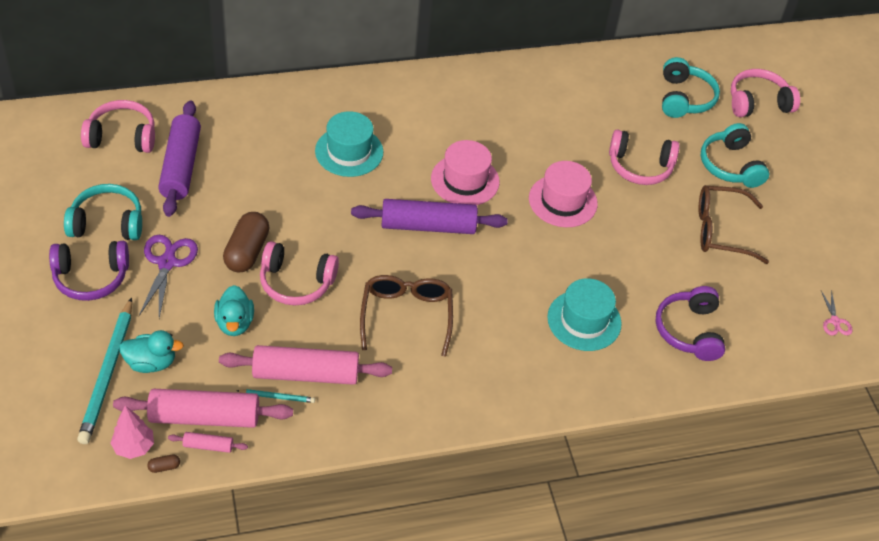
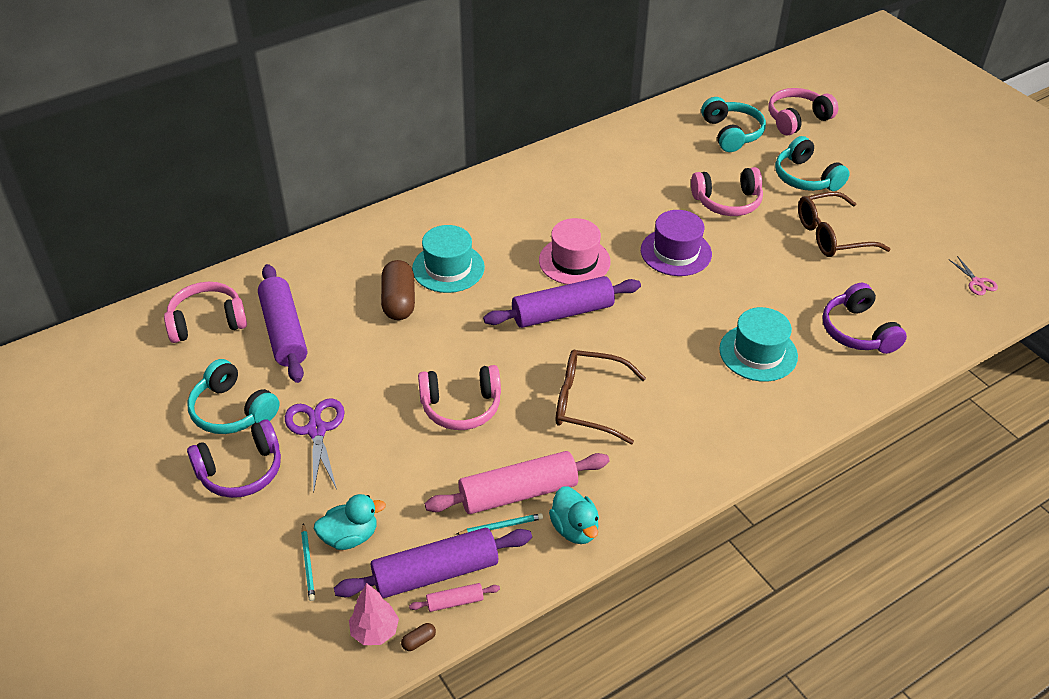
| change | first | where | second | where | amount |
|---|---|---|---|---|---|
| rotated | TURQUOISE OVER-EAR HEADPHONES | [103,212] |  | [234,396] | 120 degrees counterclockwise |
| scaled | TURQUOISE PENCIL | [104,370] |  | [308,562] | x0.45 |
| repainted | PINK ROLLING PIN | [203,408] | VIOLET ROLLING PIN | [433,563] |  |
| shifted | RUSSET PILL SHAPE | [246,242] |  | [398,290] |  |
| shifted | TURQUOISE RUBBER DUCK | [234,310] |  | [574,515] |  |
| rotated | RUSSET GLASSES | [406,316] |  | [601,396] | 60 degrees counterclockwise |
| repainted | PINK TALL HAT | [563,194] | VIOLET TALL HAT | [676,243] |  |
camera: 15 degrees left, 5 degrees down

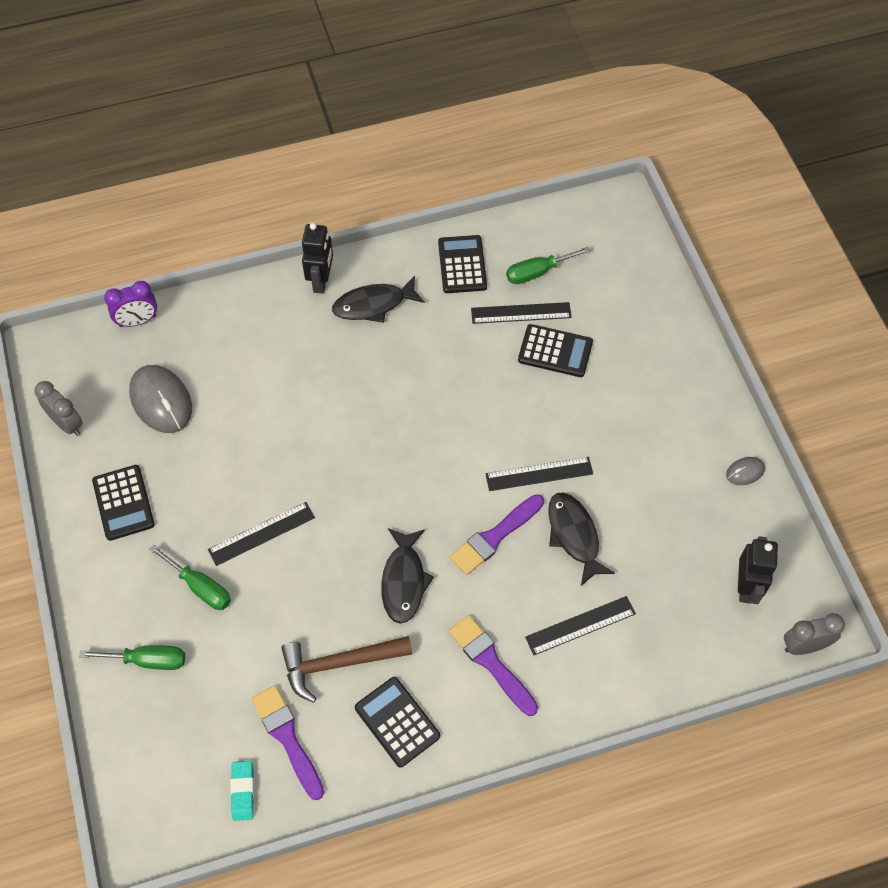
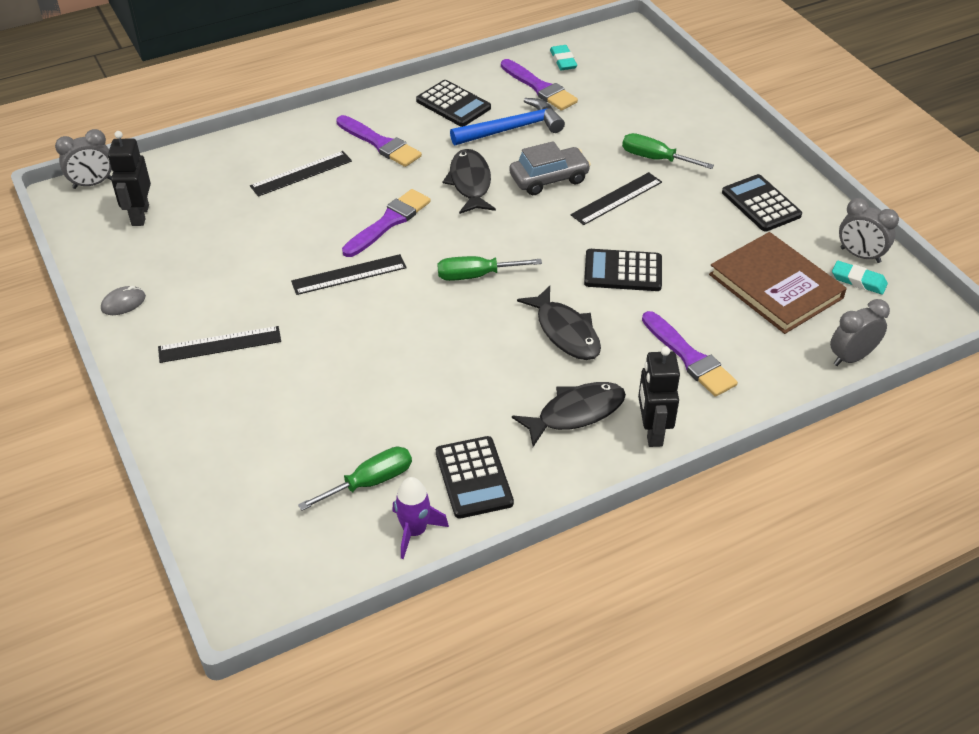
| change | first | where | second | where | amount |
|---|---|---|---|---|---|
| shifted | BLACK RULER | [521,313] |  | [219,344] |  |
| new |  |  | VIOLET ROCKET | [421,518] |  |
| shifted | EMERALD HAND SCREWDRIVER | [132,657] |  | [489,268] |  |
| repainted | RUSSET CARPENTER'S HAMMER | [346,669] | ROYAL BLUE CARPENTER'S HAMMER | [507,121] |  |
| new |  |  | GRAY CAR | [550,168] |  |
| shifted | BLACK FISH FIGURE | [581,539] |  | [559,323] |  |
| shifted | BLACK POCKET CALCULATOR | [555,350] |  | [623,270] |  |
| new |  |  | VIOLET PAINT BRUSH | [690,354] |  |
| swapped | GRAY PC MOUSE | [160,399] | RUSSET BOOK | [778,283] |  |
| repainted | VIOLET BEDSIDE CLOCK | [130,304] | GRAY BEDSIDE CLOCK | [860,332] |  |
| new |  |  | TURQUOISE GUM ERASER | [860,278] |  |
camera: 170 degrees right, 15 degrees down

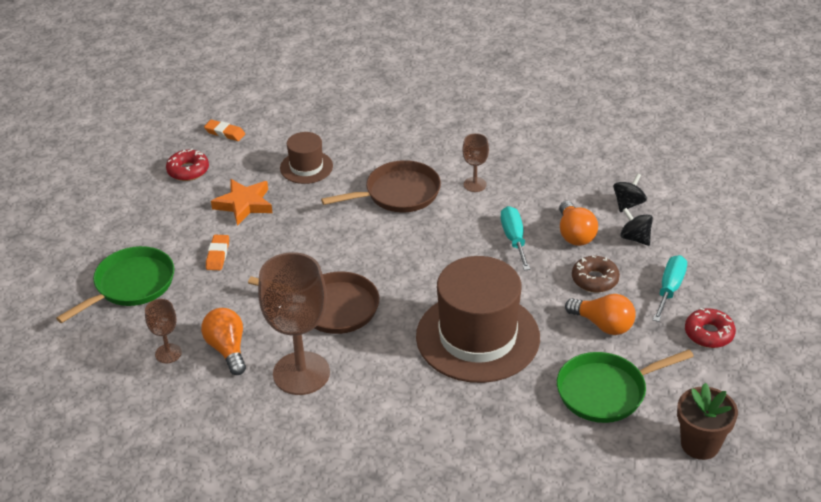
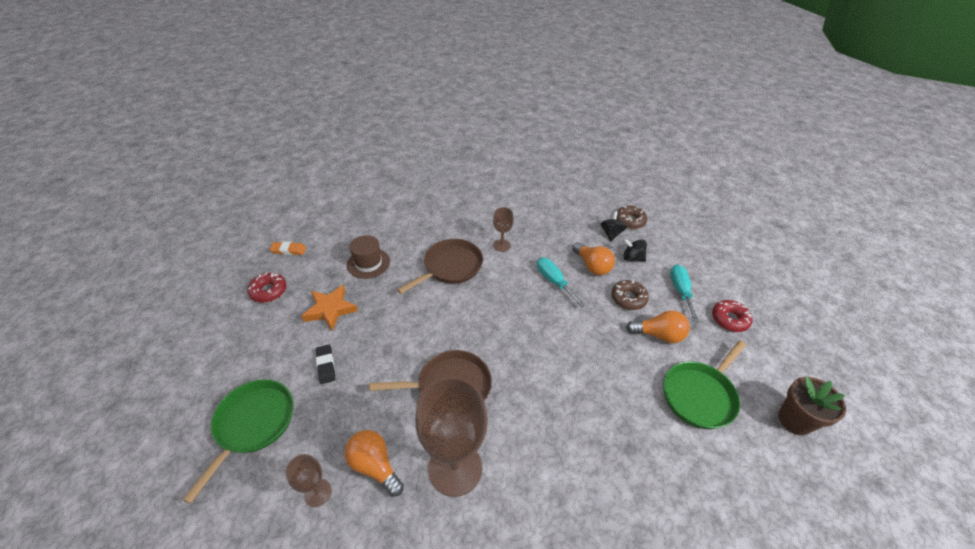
| change | first | where | second | where | amount |
|---|---|---|---|---|---|
| repainted | ORANGE-COLOURED GUM ERASER | [217,252] | BLACK GUM ERASER | [325,364] |  |
| new |  |  | RUSSET DOUGHNUT | [631,217] |  |
| gone | RUSSET TALL HAT | [478,319] |  |  |  |
camera: 25 degrees left, 5 degrees up

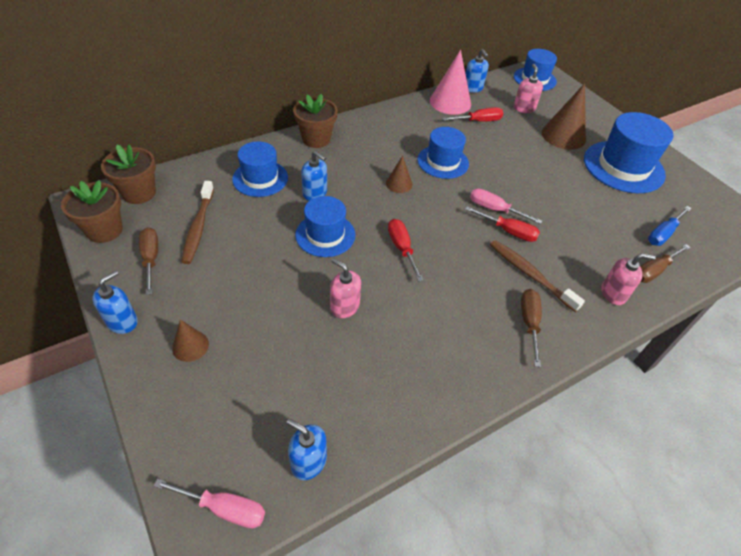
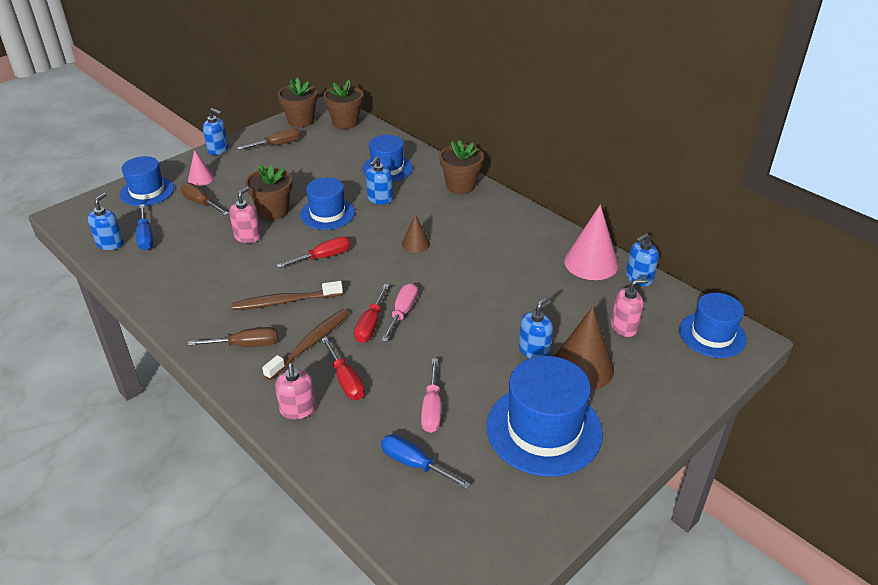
| change | first | where | second | where | amount |
|---|---|---|---|---|---|
| shifted | ROYAL BLUE TALL HAT | [443,153] |  | [147,181] |  |
| new |  |  | ROYAL BLUE HAND SCREWDRIVER | [144,227] |  |
| shifted | RUSSET HAND SCREWDRIVER | [665,263] |  | [205,199] |  |
| repainted | RUSSET SOLID CONE | [190,341] | PINK SOLID CONE | [201,168] |  |
| shifted | RUSSET DENTAL BRUSH | [198,222] |  | [287,295] |  |
| new |  |  | RUSSET PLANT POT | [268,192] |  |
| shifted | RED HAND SCREWDRIVER | [472,114] |  | [343,368] |  |
| shifted | PINK HAND SCREWDRIVER | [209,503] |  | [431,395] |  |
| new |  |  | ROYAL BLUE SOAP DISPENSER | [536,327] |  |
camera: 80 degrees right, 10 degrees down

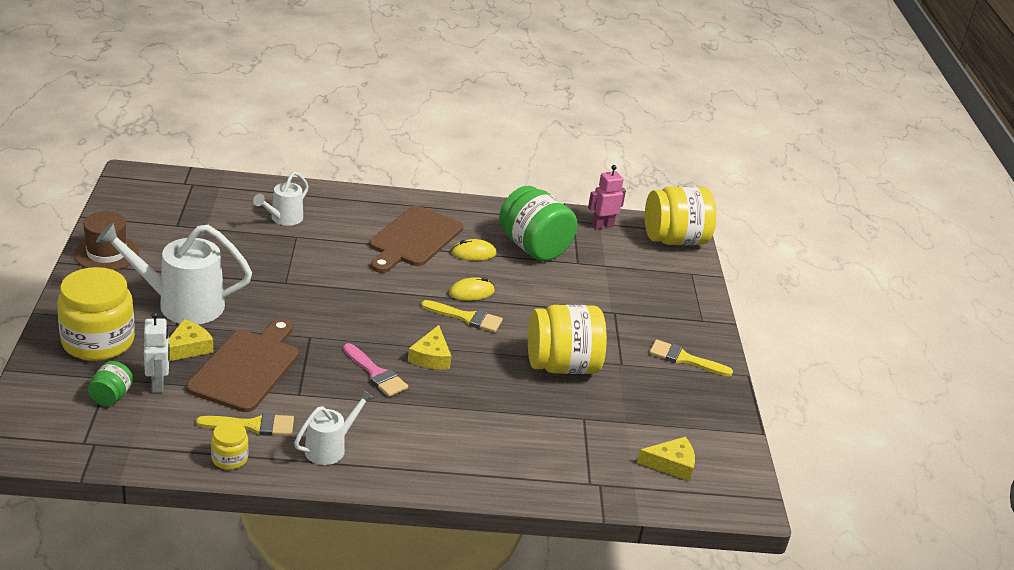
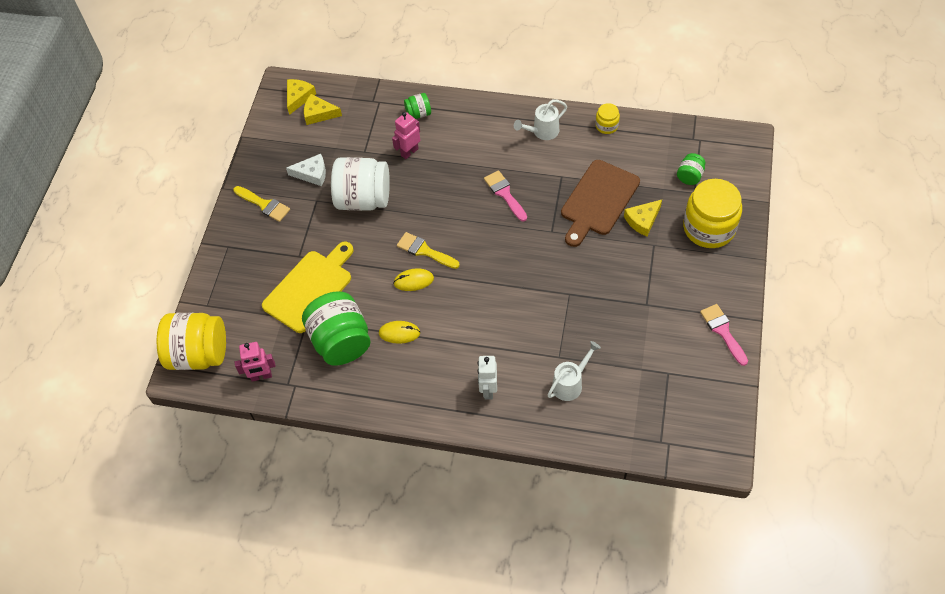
| change | first | where | second | where | amount |
|---|---|---|---|---|---|
| new |  |  | YELLOW CHOPPING BOARD | [308,287] |  |
| new |  |  | WHITE PIECE OF CHEESE | [306,170] |  |
| shifted | YELLOW PIECE OF CHEESE | [429,347] |  | [301,97] |  |
| repainted | YELLOW PRESERVE JAR | [567,339] | WHITE PRESERVE JAR | [360,184] |  |
| new |  |  | PINK ROBOT | [406,135] |  |
| new |  |  | EMERALD PRESERVE JAR | [417,106] |  |
| shifted | WHITE ROBOT | [157,352] |  | [487,377] |  |
| swapped | RUSSET TALL HAT | [106,240] | PINK PAINT BRUSH | [724,335] |  |
| gone | WHITE WATERING POT | [174,273] |  |  |  |
| gone | YELLOW PAINT BRUSH | [245,424] |  |  |  |
| gone | RUSSET CHOPPING BOARD | [416,239] |  |  |  |
camera: 160 degrees left, 25 degrees up

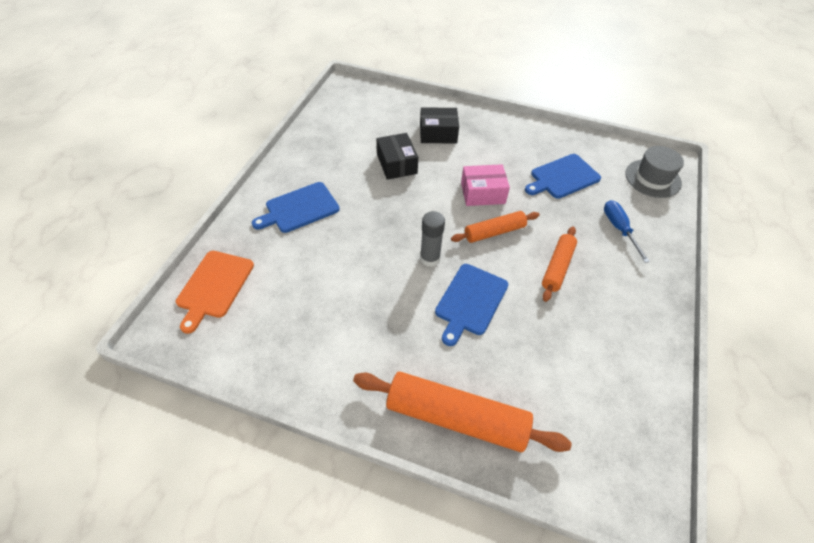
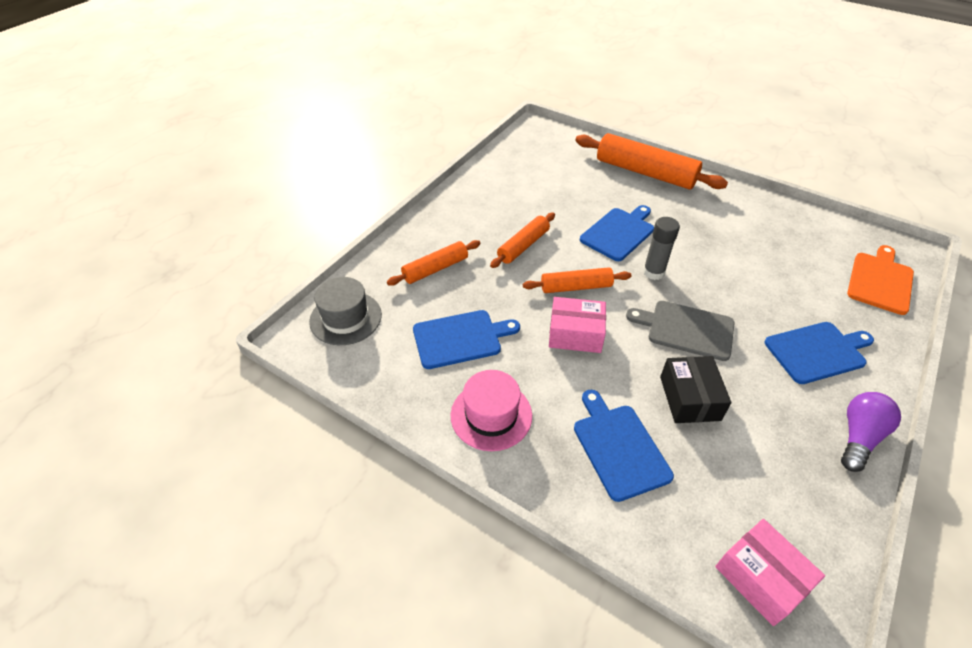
| change | first | where | second | where | amount |
|---|---|---|---|---|---|
| swapped | ROYAL BLUE HAND SCREWDRIVER | [627,231] | ORANGE-COLOURED ROLLING PIN | [434,263] |  |
| new |  |  | PINK TALL HAT | [491,410] |  |
| swapped | BLACK BOX | [439,125] | ROYAL BLUE CHOPPING BOARD | [624,446] |  |
| new |  |  | GRAY CHOPPING BOARD | [680,331] |  |
| new |  |  | PINK BOX | [770,572] |  |
| new |  |  | VIOLET LIGHTBULB | [871,432] |  |
camera: 165 degrees left, 5 degrees down

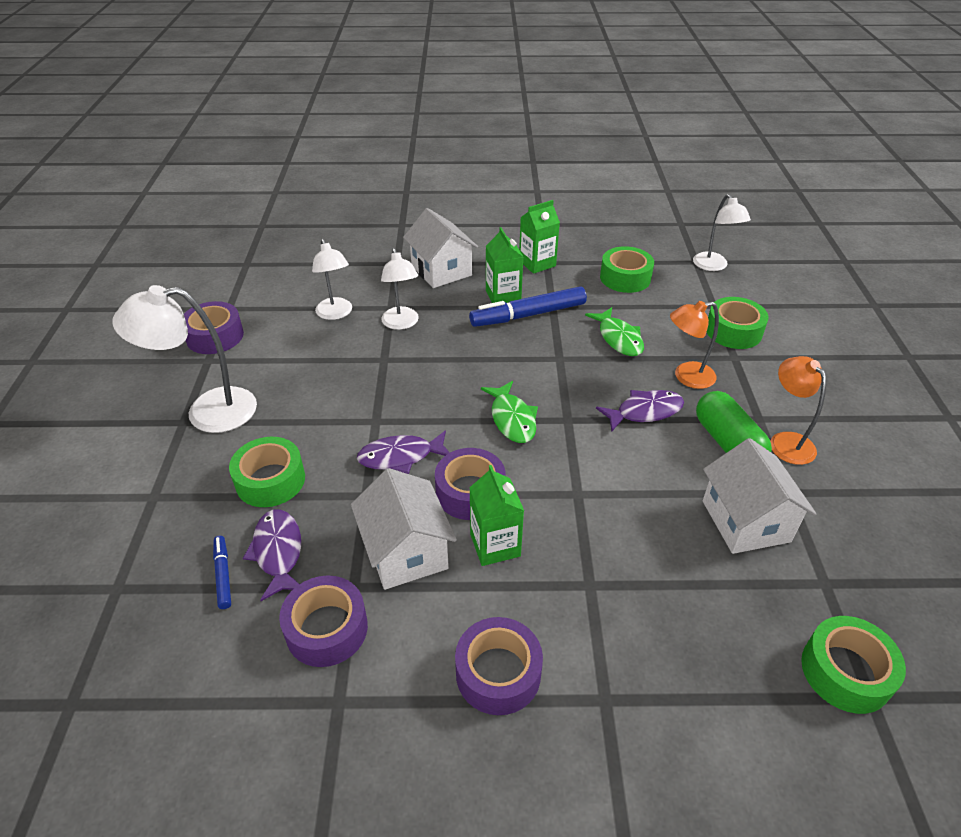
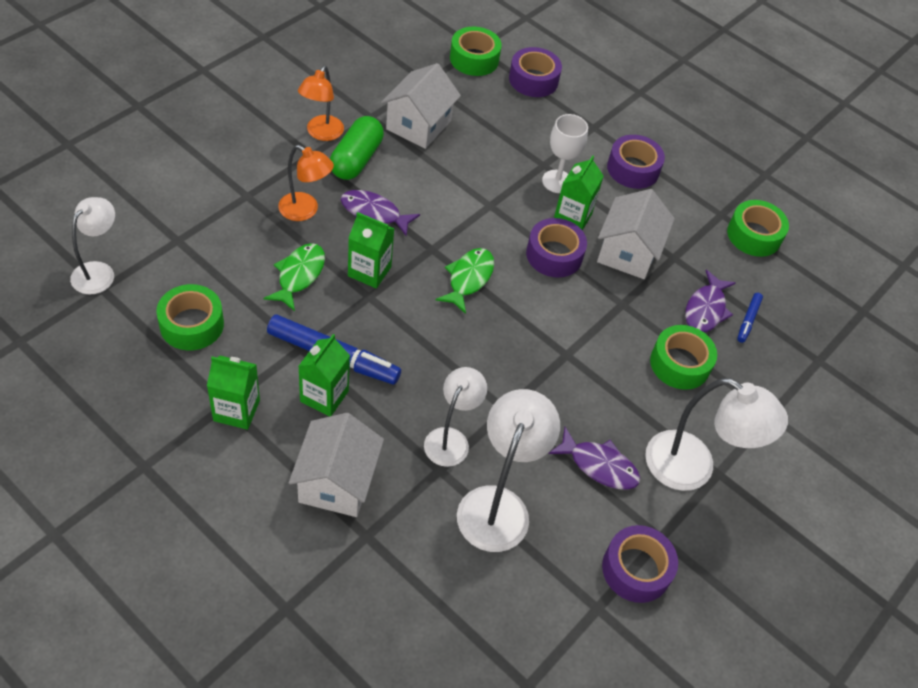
| change | first | where | second | where | amount |
|---|---|---|---|---|---|
| new |  |  | EMERALD JUICE CARTON | [371,250] |  |
| scaled | WHITE DESK LAMP | [332,279] |  | [508,470] | x1.55 |
| shifted | VIOLET TAPE | [323,621] |  | [535,72] |  |
| new |  |  | WHITE GOBLET | [565,153] |  |
| shifted | VIOLET FISH FIGURE | [403,452] |  | [594,458] |  |
| shifted | EMERALD TAPE | [738,323] |  | [758,228] |  |
camera: 145 degrees left, 10 degrees up

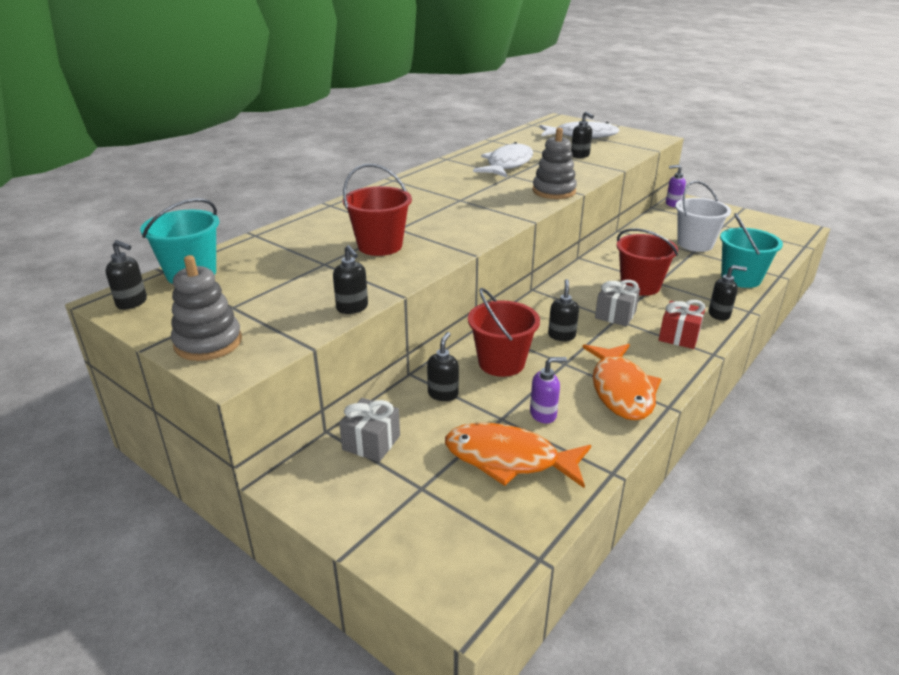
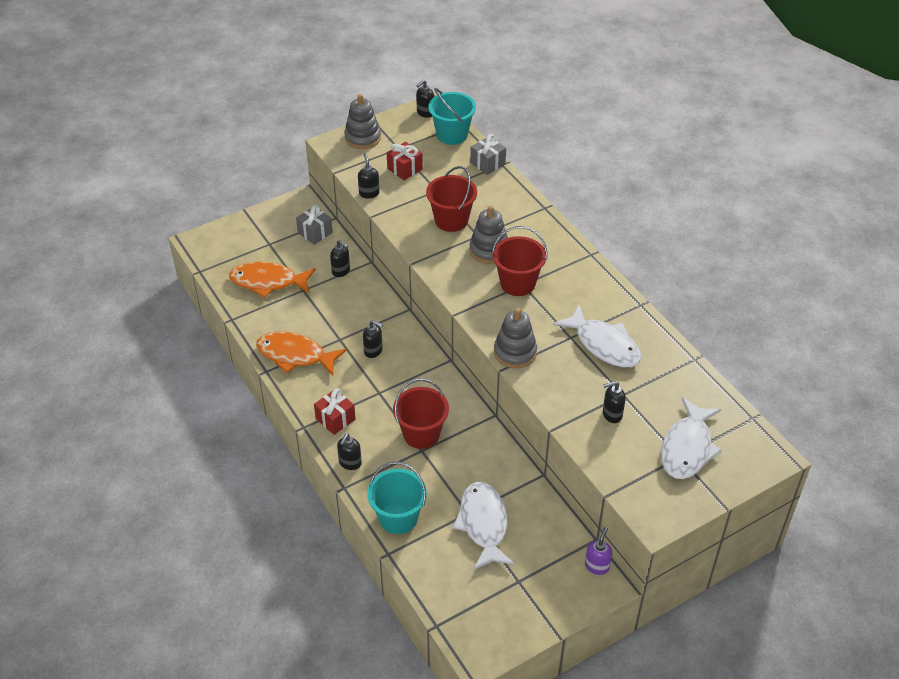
| change | first | where | second | where | amount |
|---|---|---|---|---|---|
| rotated | ORANGE-COLOURED FISH FIGURE | [518,455] |  | [272,280] | 120 degrees counterclockwise |
| rotated | BLACK SOAP DISPENSER | [350,279] |  | [369,175] | 90 degrees clockwise |
| new |  |  | RED PRESENT | [405,161] |  |
| swapped | WHITE BUCKET | [703,216] | WHITE FISH FIGURE | [484,526] |  |
| new |  |  | GRAY STACKING RINGS | [488,235] |  |
| shifted | GRAY PRESENT | [617,303] |  | [488,154] |  |
| shifted | RED BUCKET | [504,332] |  | [519,261] |  |
| gone | VIOLET SOAP DISPENSER | [548,390] |  |  |  |
camera: 110 degrees right, 15 degrees up

